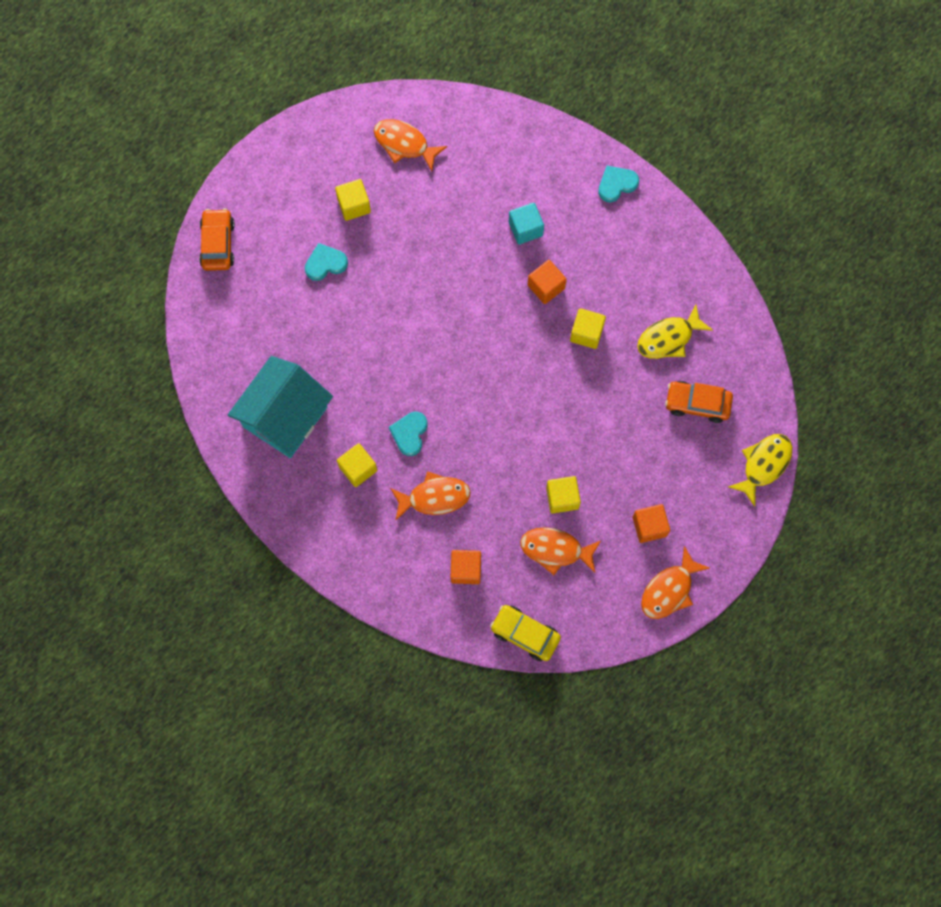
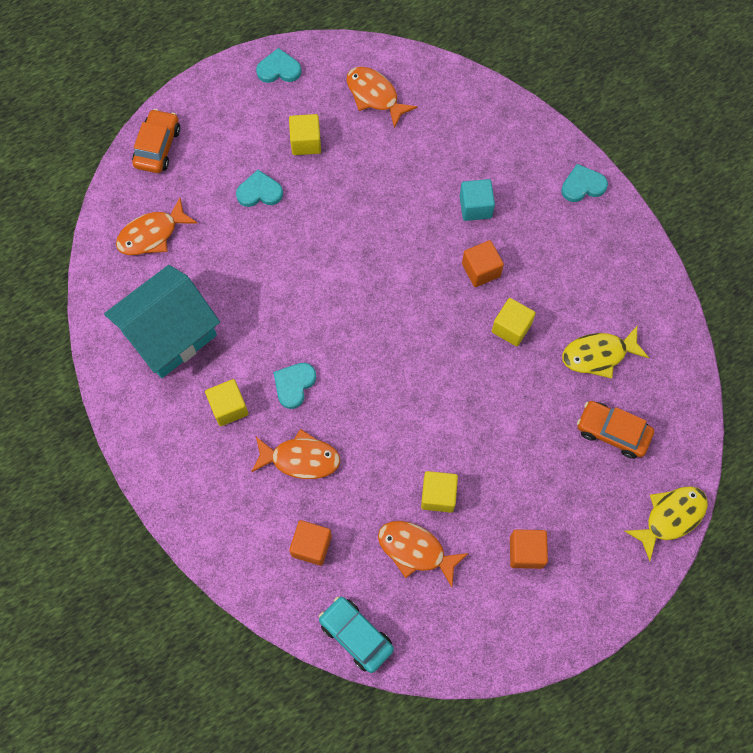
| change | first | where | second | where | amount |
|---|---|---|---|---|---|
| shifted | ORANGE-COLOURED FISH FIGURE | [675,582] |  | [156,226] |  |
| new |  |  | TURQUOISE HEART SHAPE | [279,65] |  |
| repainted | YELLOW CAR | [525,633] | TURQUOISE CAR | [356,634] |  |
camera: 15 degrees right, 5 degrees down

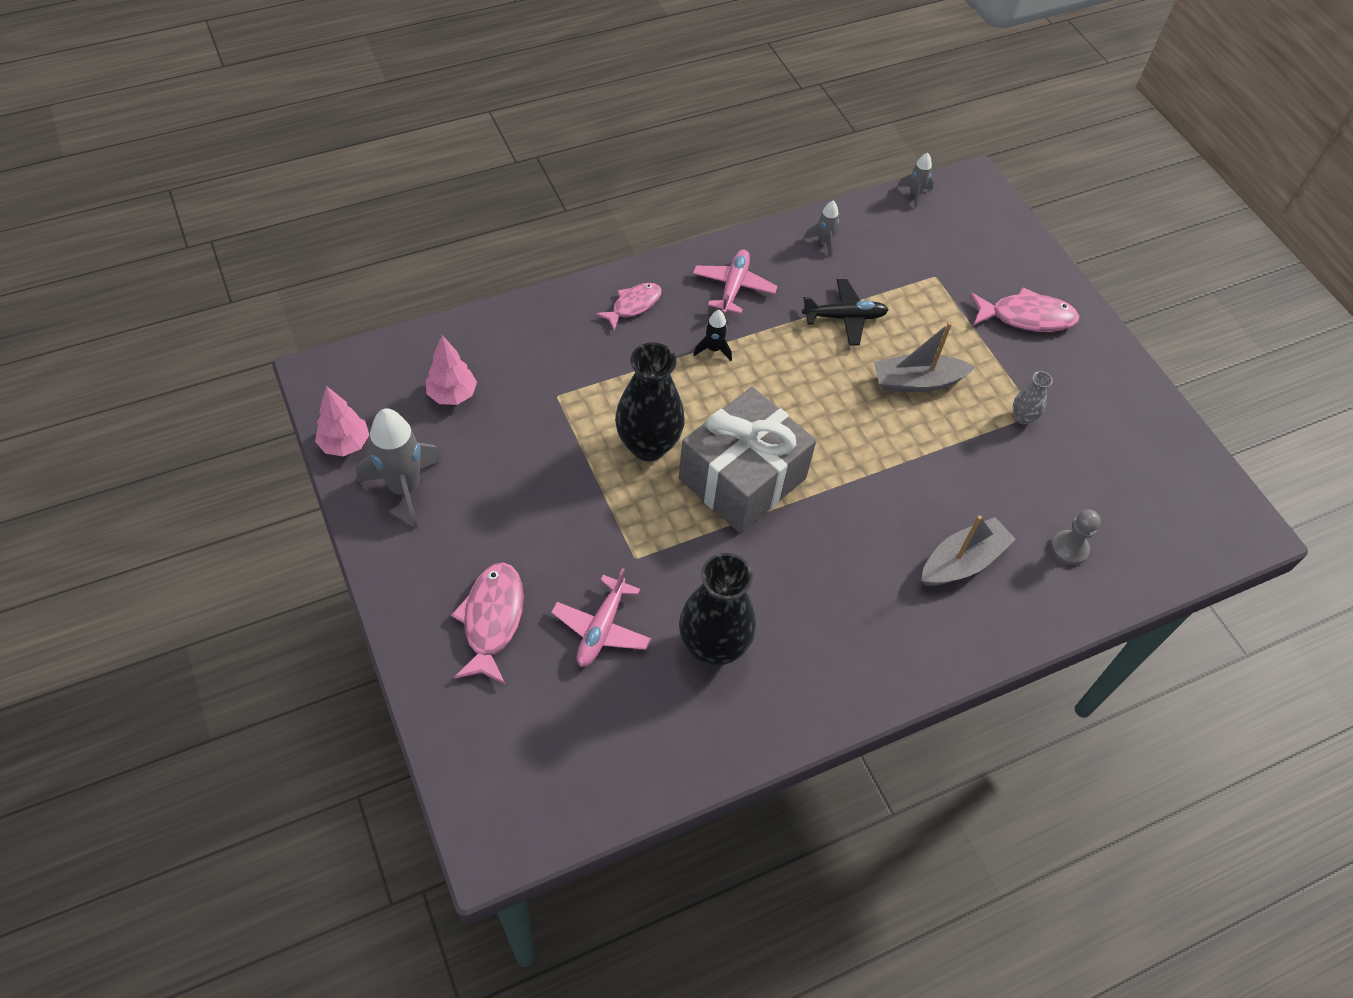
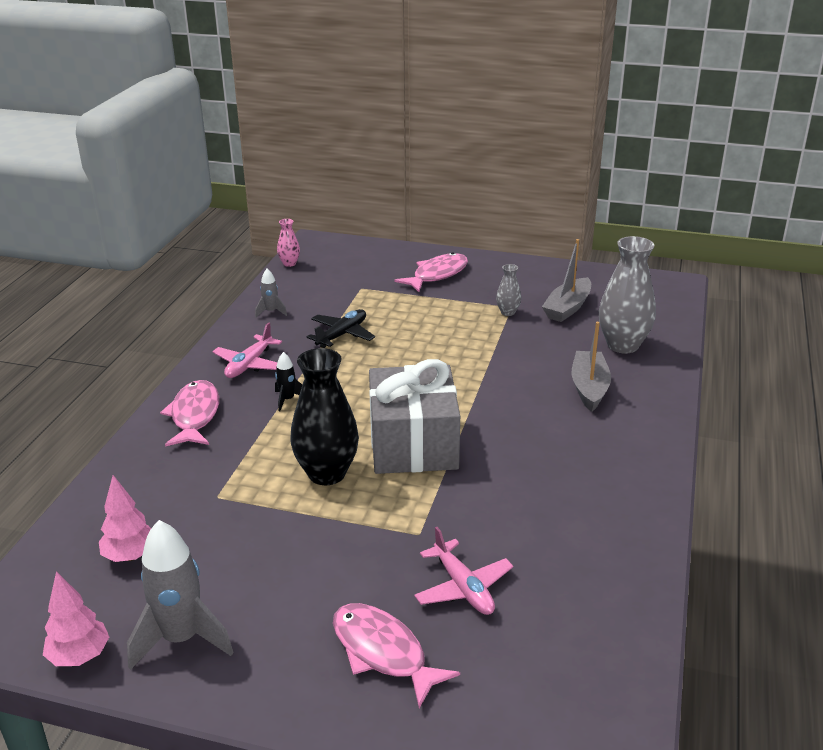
| change | first | where | second | where | amount |
|---|---|---|---|---|---|
| scaled | PINK FISH FIGURE | [628,307] |  | [189,413] | x1.51 |
| rotated | PINK PLANE | [735,282] |  | [247,350] | 120 degrees counterclockwise |
| swapped | GRAY ROCKET | [916,181] | PINK VASE | [288,243] |  |
| shifted | GRAY TOY BOAT | [924,357] |  | [566,280] |  |
| swapped | GRAY GAME PAWN | [1076,537] | GRAY VASE | [627,295] |  |
| gone | BLACK VASE | [717,609] |  |  |  |
camera: 45 degrees left, 25 degrees down

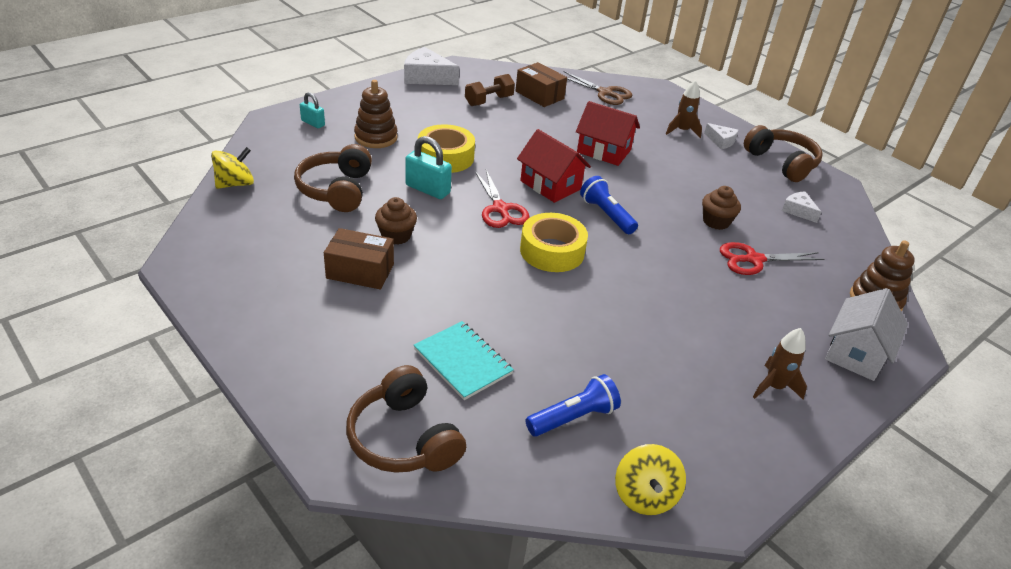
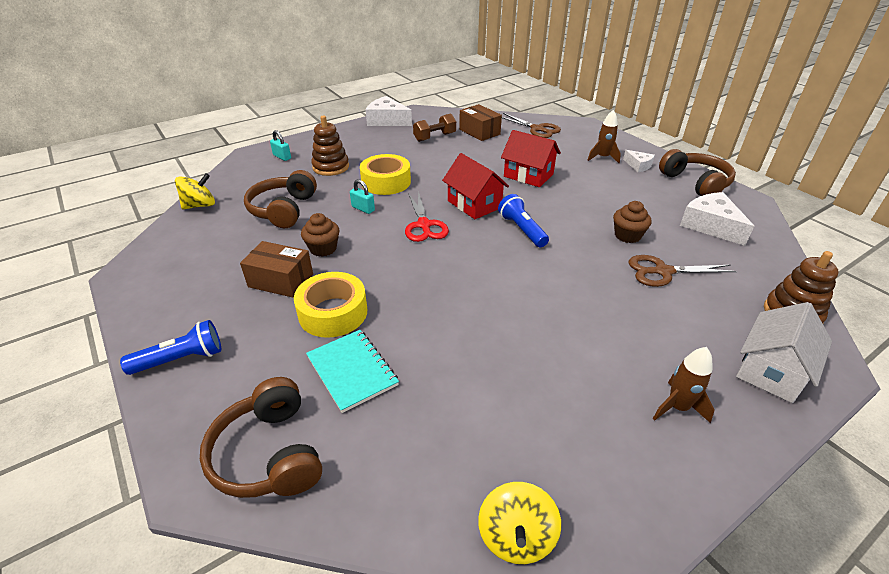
| change | first | where | second | where | amount |
|---|---|---|---|---|---|
| shifted | ROYAL BLUE FLASHLIGHT | [573,405] |  | [170,347] |  |
| shifted | YELLOW TAPE | [554,242] |  | [330,305] |  |
| scaled | TURQUOISE SMALL LOCK | [428,167] |  | [362,196] | x0.62 |
| repainted | RED PAIR OF SCISSORS | [772,258] | RUSSET PAIR OF SCISSORS | [682,271] |  |
| scaled | WHITE PIECE OF CHEESE | [802,207] |  | [717,219] | x1.80 |
camera: 10 degrees right, 0 degrees up

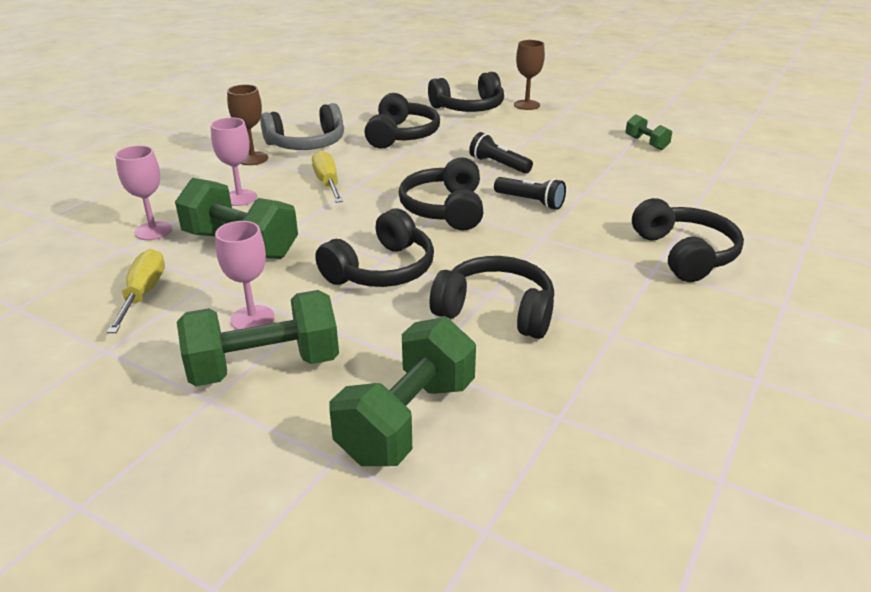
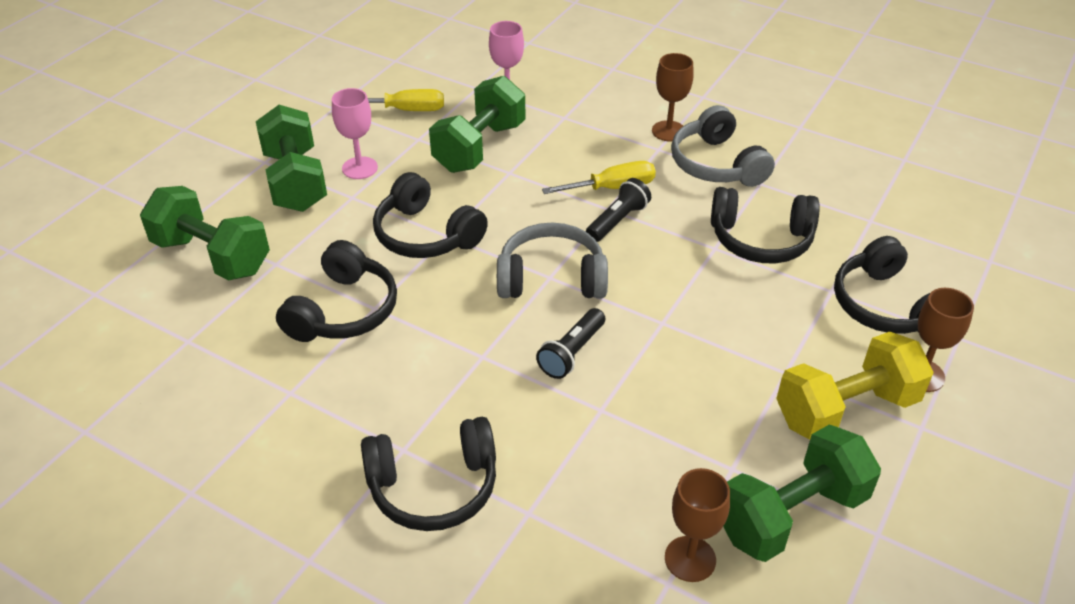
| change | first | where | second | where | amount |
|---|---|---|---|---|---|
| repainted | BLACK OVER-EAR HEADPHONES | [440,194] | GRAY OVER-EAR HEADPHONES | [552,260] |  |
| shifted | BLACK FLASHLIGHT | [501,153] |  | [618,210] |  |
| new |  |  | RUSSET GOBLET | [697,525] |  |
| scaled | EMERALD DUMBBELL | [648,132] |  | [802,493] | x2.01 |
| new |  |  | YELLOW DUMBBELL | [855,386] |  |
| gone | PINK GOBLET | [234,161] |  |  |  |
camera: 90 degrees right, 10 degrees up

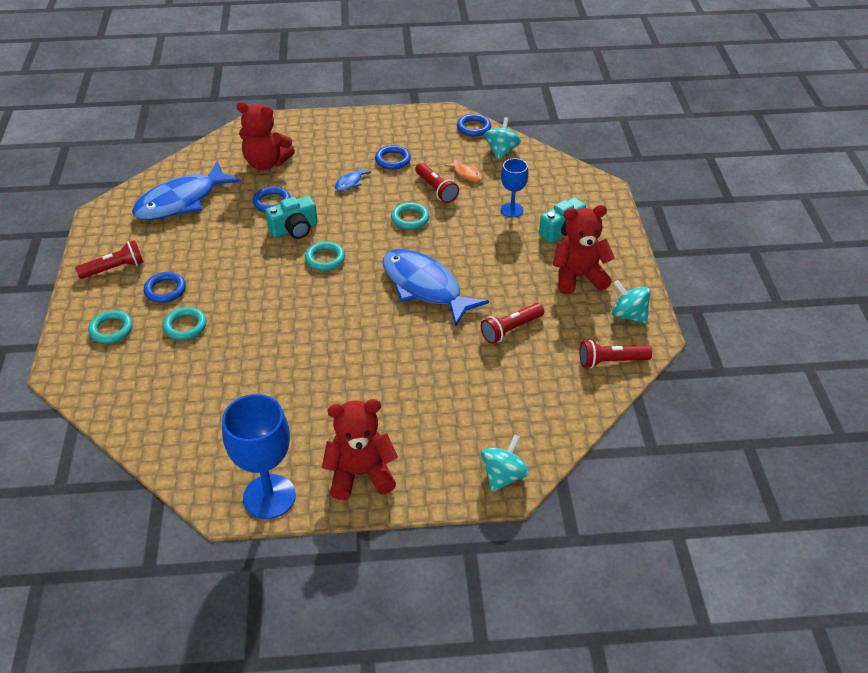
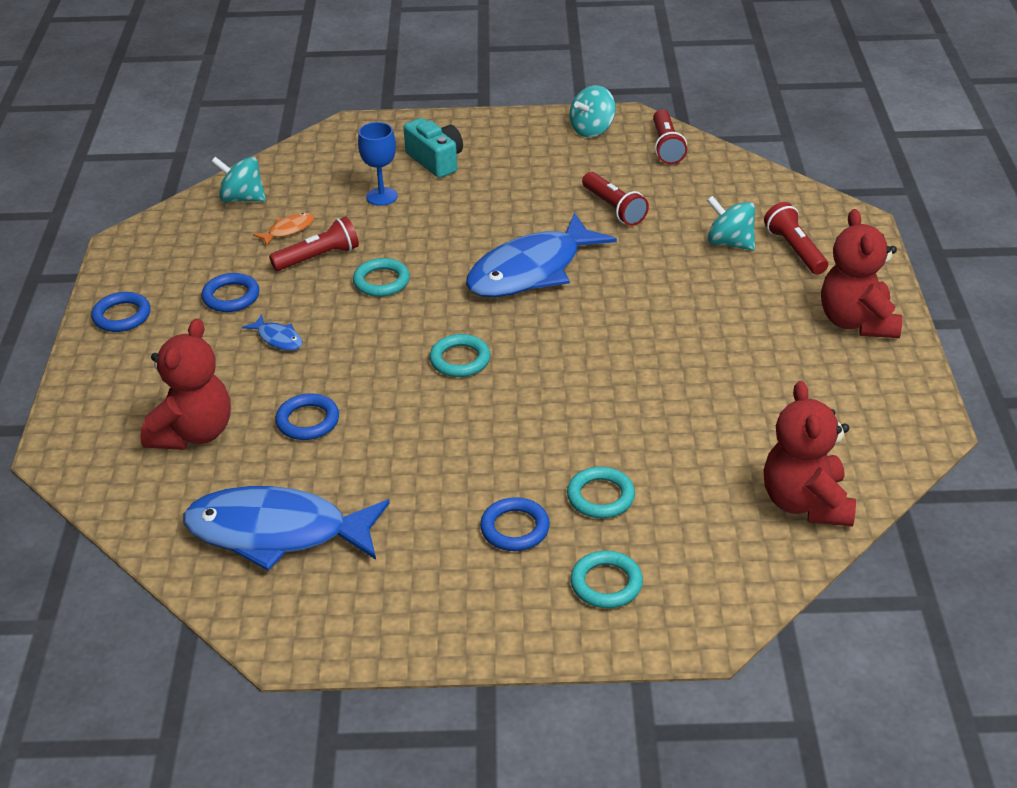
| change | first | where | second | where | amount |
|---|---|---|---|---|---|
| shifted | ROYAL BLUE RING | [474,125] |  | [120,312] |  |
| rotated | ROYAL BLUE FISH FIGURE | [186,190] |  | [286,528] | 135 degrees clockwise |
| shifted | TURQUOISE WHIRLIGIG | [505,463] |  | [731,223] |  |
| shifted | RED FLASHLIGHT | [109,259] |  | [796,238] |  |
| shifted | RED TEDDY | [584,249] |  | [810,454] |  |
| gone | ROYAL BLUE GOBLET | [259,456] |  |  |  |
| gone | TURQUOISE PHOTO CAMERA | [291,217] |  |  |  |
camera: 85 degrees left, 5 degrees down

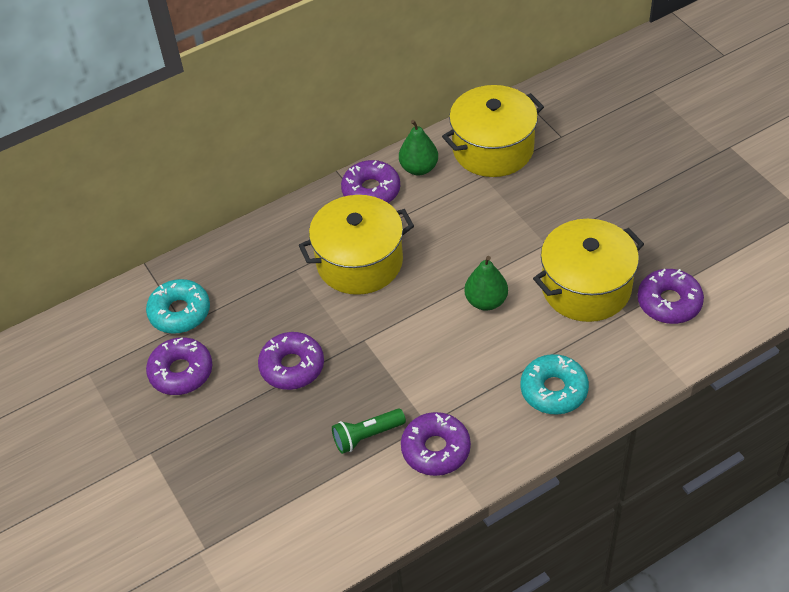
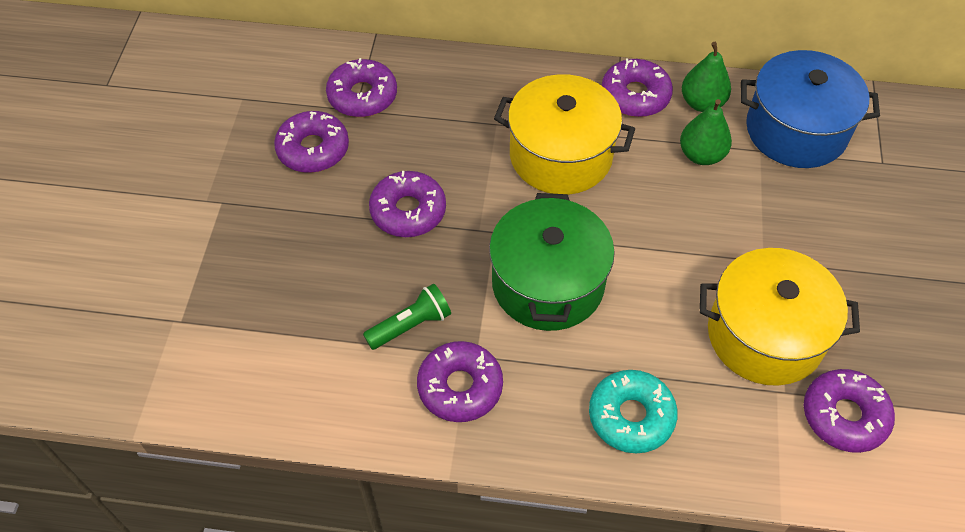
| change | first | where | second | where | amount |
|---|---|---|---|---|---|
| repainted | TURQUOISE DOUGHNUT | [178,306] | VIOLET DOUGHNUT | [361,87] |  |
| rotated | EMERALD FLASHLIGHT | [369,431] |  | [407,317] | 135 degrees clockwise |
| new |  |  | EMERALD STOCKPOT | [552,262] |  |
| shifted | EMERALD TOY PEAR | [486,283] |  | [706,132] |  |
| repainted | YELLOW STOCKPOT | [493,131] | ROYAL BLUE STOCKPOT | [810,109] |  |
camera: 35 degrees right, 5 degrees up

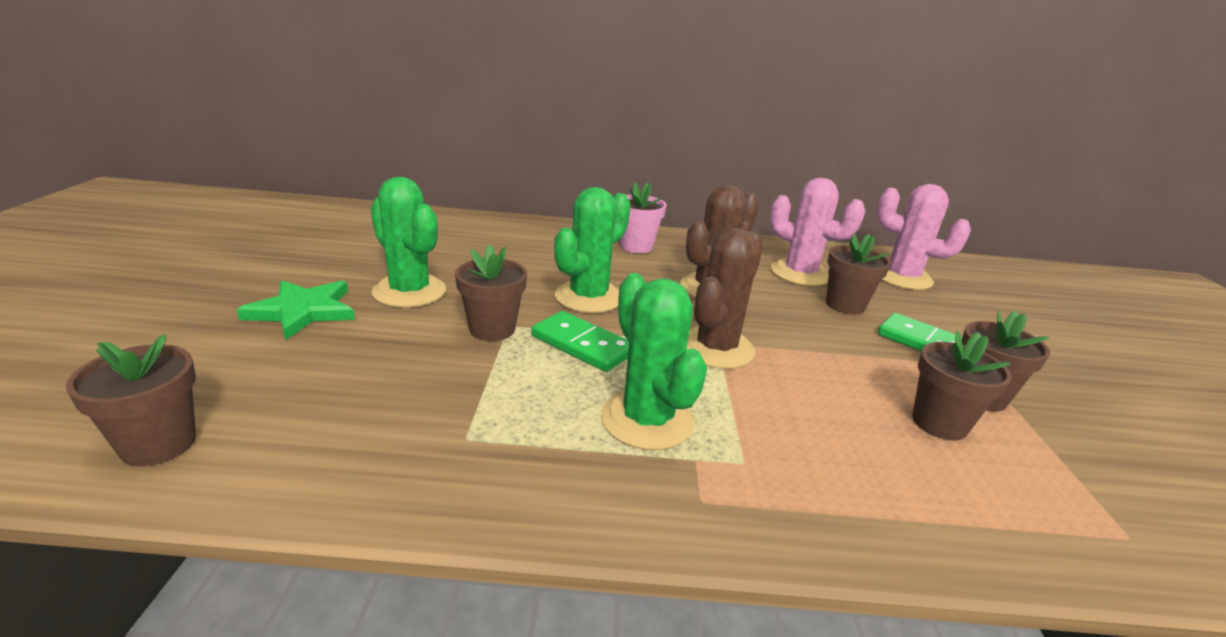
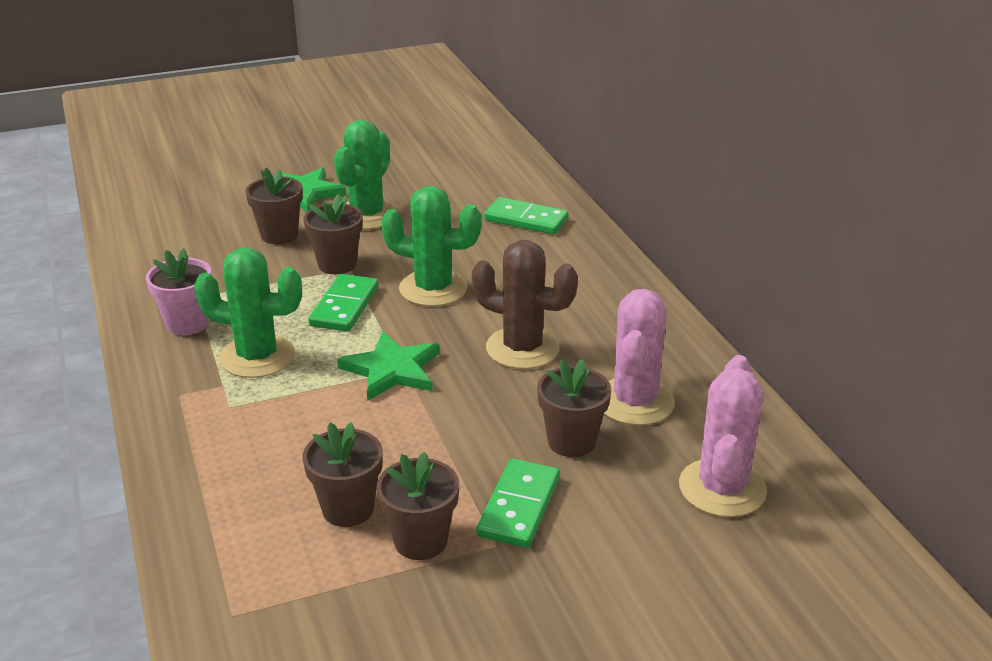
| change | first | where | second | where | amount |
|---|---|---|---|---|---|
| shifted | PINK PLANT POT | [643,217] |  | [179,291] |  |
| rotated | EMERALD PRICKLY PLANT | [654,361] |  | [248,312] | 60 degrees clockwise |
| shifted | RUSSET PLANT POT | [131,400] |  | [274,206] |  |
| swapped | RUSSET PRICKLY PLANT | [724,298] | EMERALD STAR | [388,366] |  |
| new |  |  | EMERALD DOMINO TILE | [526,216] |  |
camera: 70 degrees right, 5 degrees up

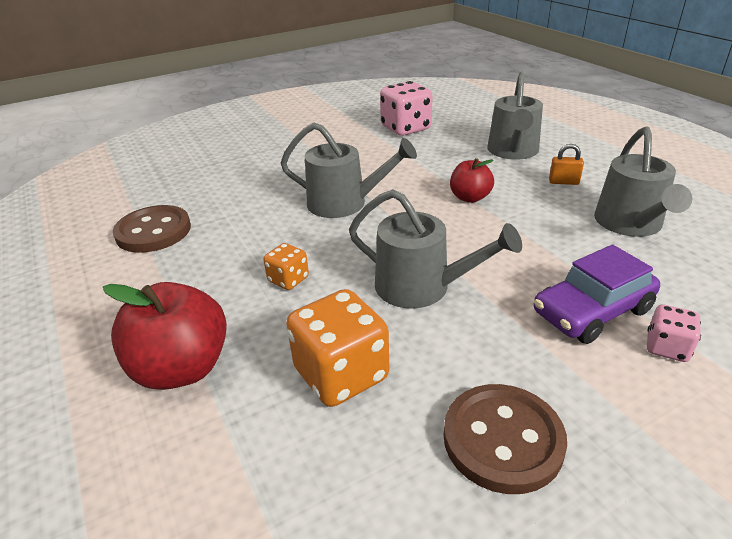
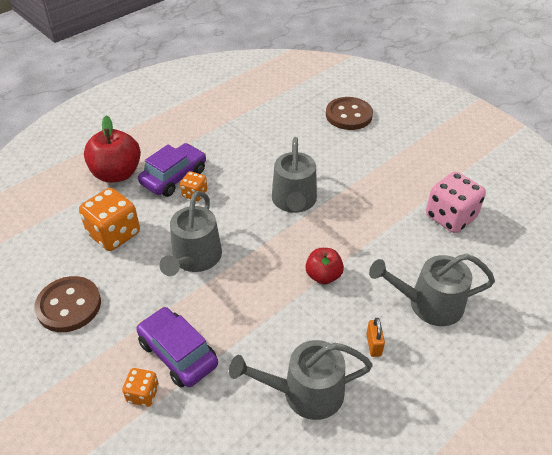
| change | first | where | second | where | amount |
|---|---|---|---|---|---|
| repainted | PINK DIE | [674,333] | ORANGE-COLOURED DIE | [140,387] |  |
| new |  |  | VIOLET CAR | [172,170] |  |
| shifted | RUSSET SEWING BUTTON | [152,229] |  | [349,113] |  |
camera: 75 degrees right, 10 degrees up

